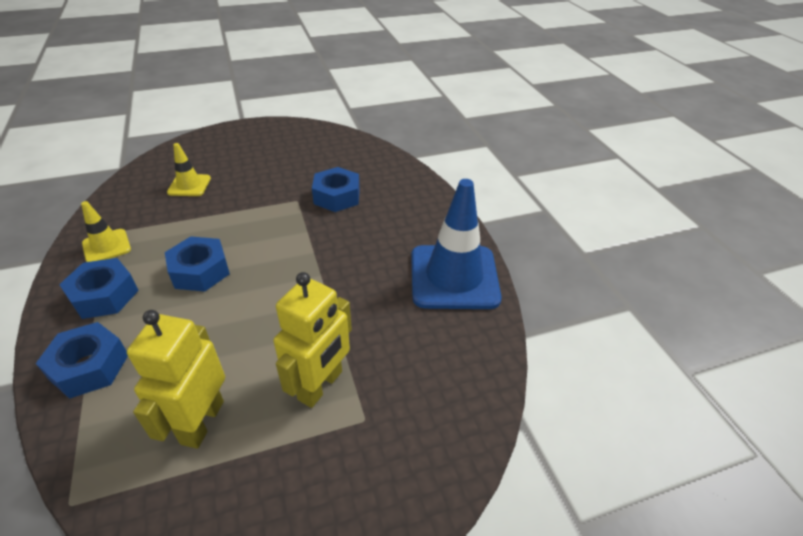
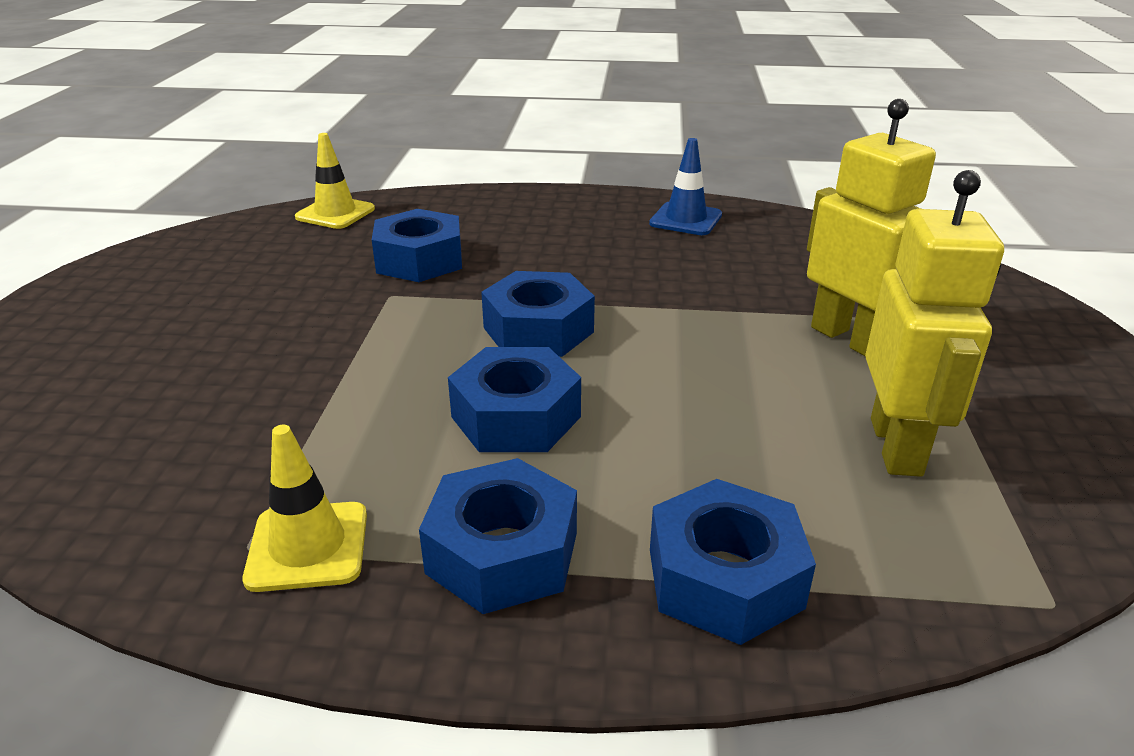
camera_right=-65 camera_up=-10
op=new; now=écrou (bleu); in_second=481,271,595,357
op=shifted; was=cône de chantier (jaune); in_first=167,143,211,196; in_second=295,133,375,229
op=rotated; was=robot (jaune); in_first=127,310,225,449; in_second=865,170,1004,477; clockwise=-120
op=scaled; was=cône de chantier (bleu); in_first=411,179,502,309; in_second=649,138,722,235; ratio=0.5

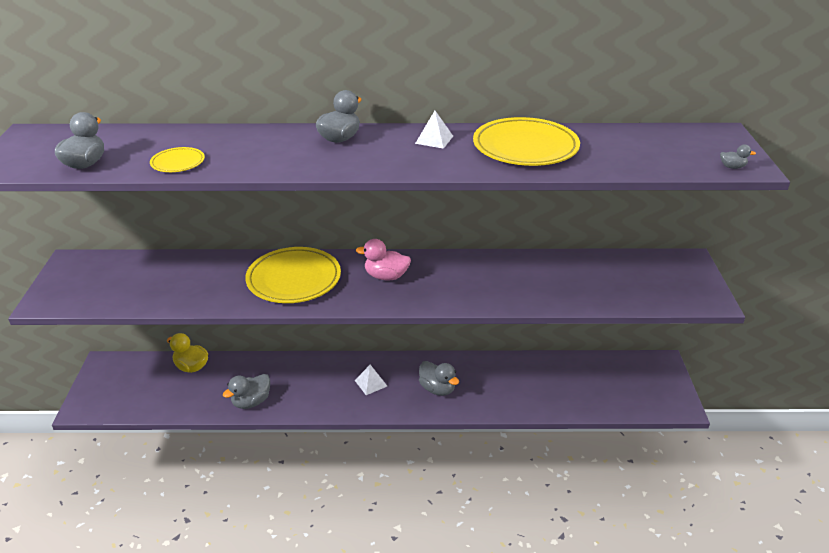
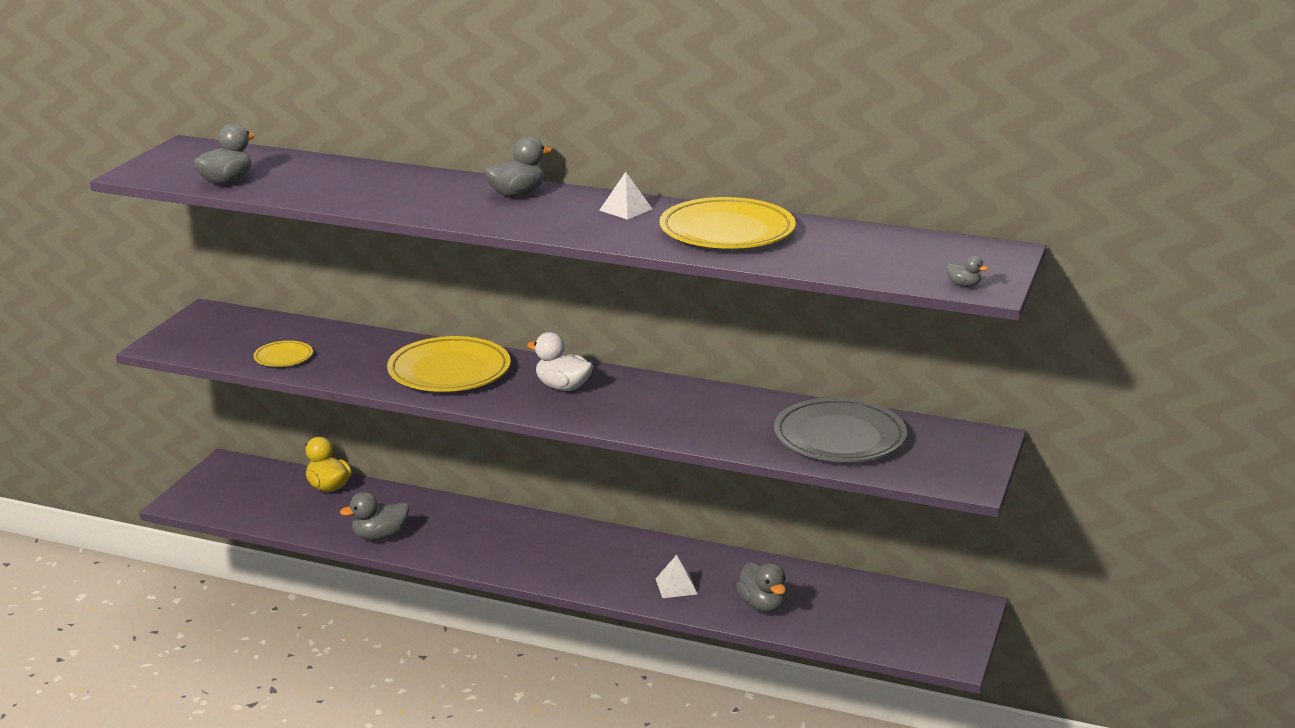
camera_right=20 camera_up=-10
op=new; now=assiette (gris); in_second=774,398,907,462
op=shifted; was=assiette (jaune); in_first=150,147,205,172; in_second=253,341,313,367
op=shifted; was=pyramide (blanc); in_first=355,365,387,395; in_second=656,555,697,598
op=shifted; was=canard (gris); in_first=419,361,459,396; in_second=736,561,787,613
op=repainted; was=canard (rose); now=canard (blanc); in_first=356,239,411,280; in_second=527,332,593,391

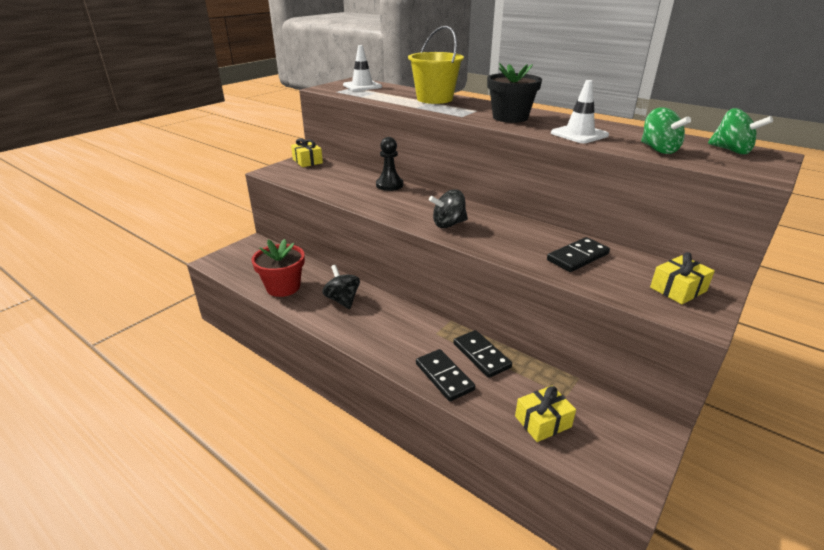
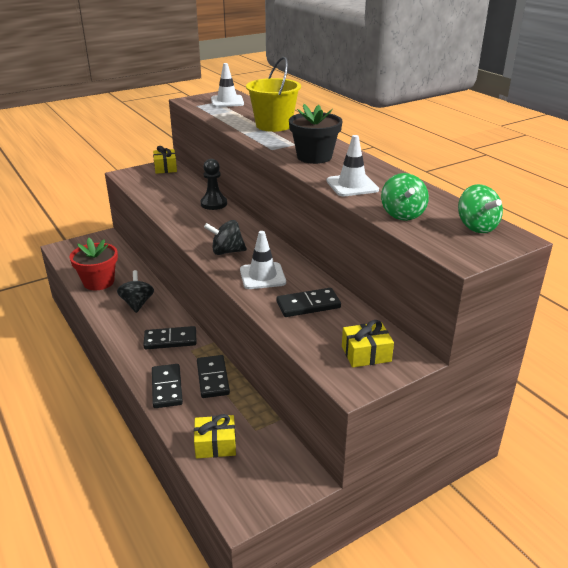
camera_right=20 camera_up=0
op=new; now=domino (noir); in_second=143,326,197,349
op=new; now=cône de chantier (blanc); in_second=240,231,286,289

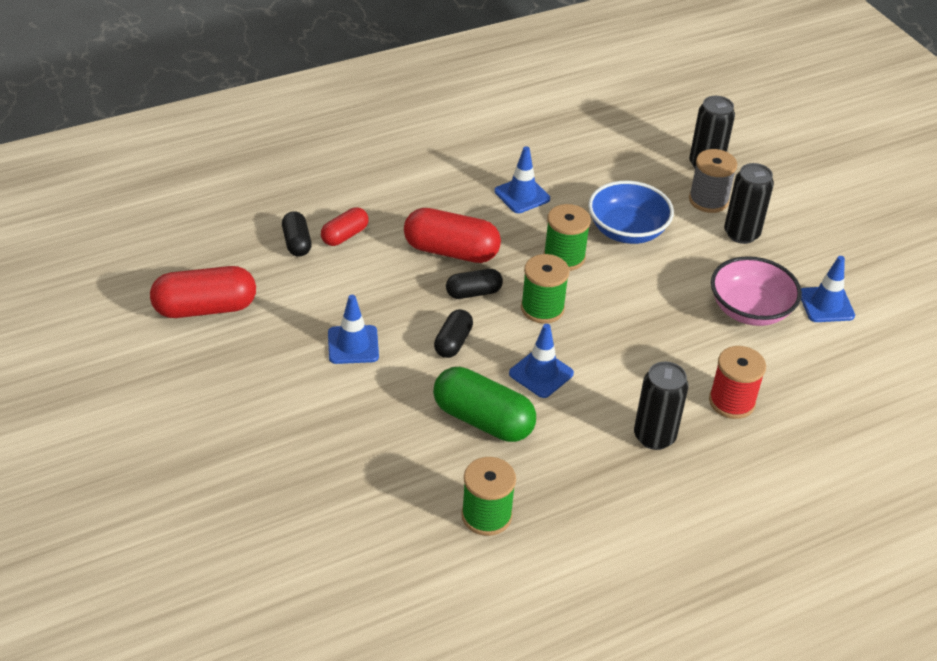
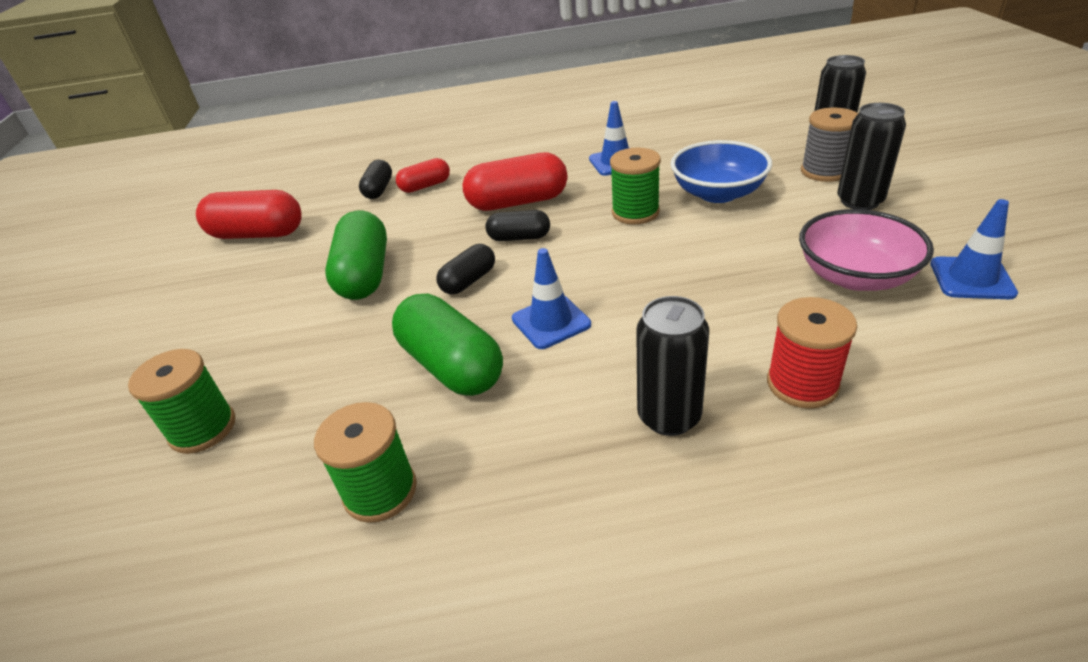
camera_right=25 camera_up=-5
op=shifted; was=bobine (vert); in_first=521,254,570,324; in_second=128,349,235,454
op=swapped; was=cône de chantier (bleu); now=gélule (vert); in_first=328,295,379,364; in_second=325,211,387,300
op=rotated; was=gélule (rouge); in_first=404,208,501,263; in_second=463,153,568,211; clockwise=-45

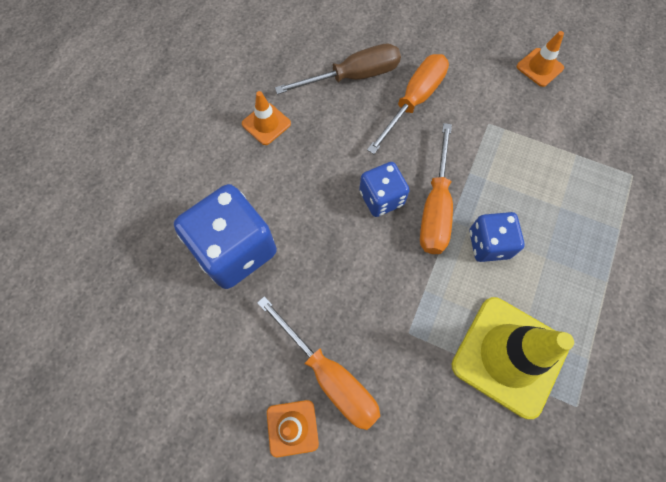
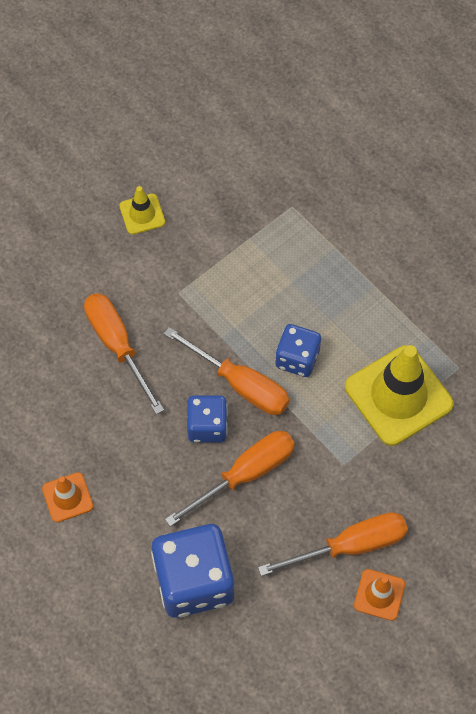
camera_right=-65 camera_up=-5
op=gone; was=tournevis (marron); in_first=275,44,401,95
op=new; now=tournevis (orange); in_second=165,431,295,527
op=repainted; was=cône de chantier (orange); now=cône de chantier (jaune); in_first=517,31,564,87; in_second=120,186,165,235

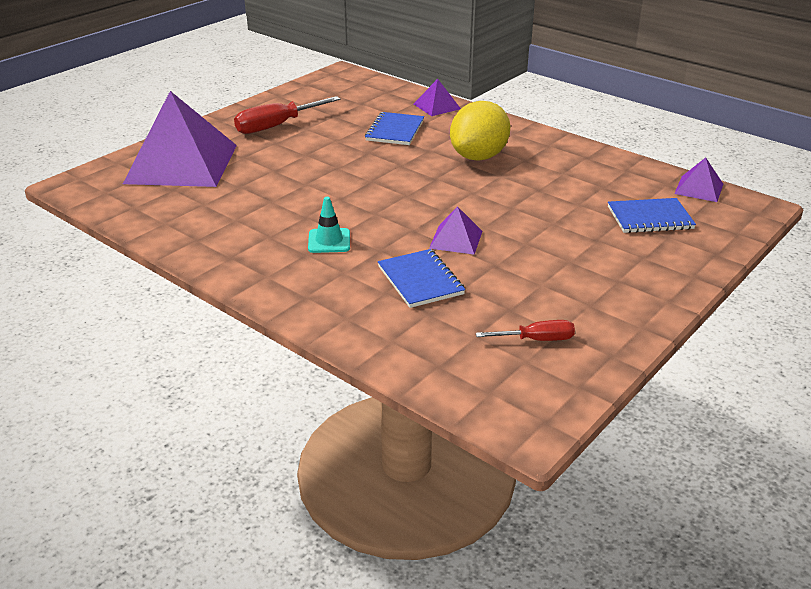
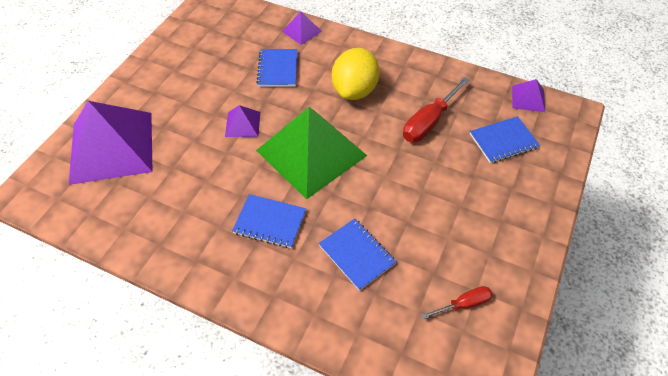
camera_right=-15 camera_up=20
op=new; now=pyramide (vert); in_second=256,107,367,199
op=shifted; was=tournevis (rouge); in_first=234,96,340,134; in_second=403,77,470,142
op=shifted; was=pyramide (violet); in_first=429,206,483,254; in_second=225,105,260,137
op=swapped; was=cône de chantier (turquoise); now=carnet (bleu); in_first=308,197,350,253; in_second=232,194,306,248

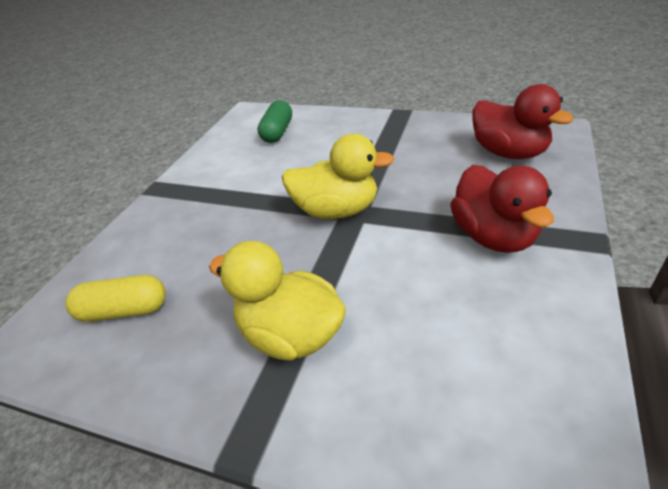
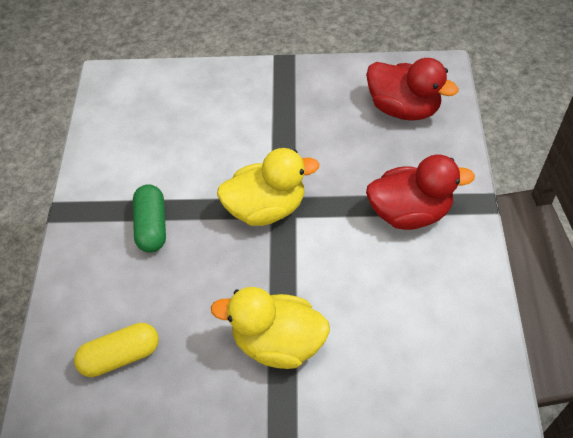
camera_right=-20 camera_up=15
op=shifted; was=gélule (vert); in_first=257,100,292,143; in_second=133,184,166,253
op=rotated; was=canard (rouge); in_first=450,165,554,253; in_second=366,155,475,230; clockwise=-60

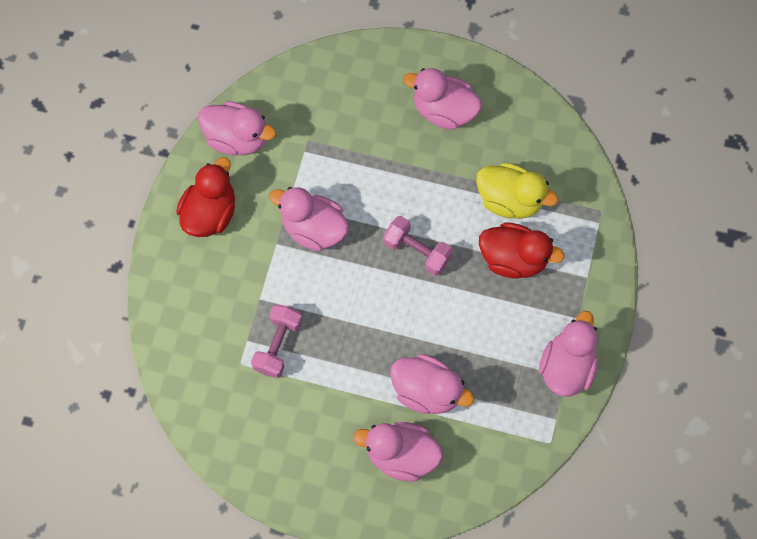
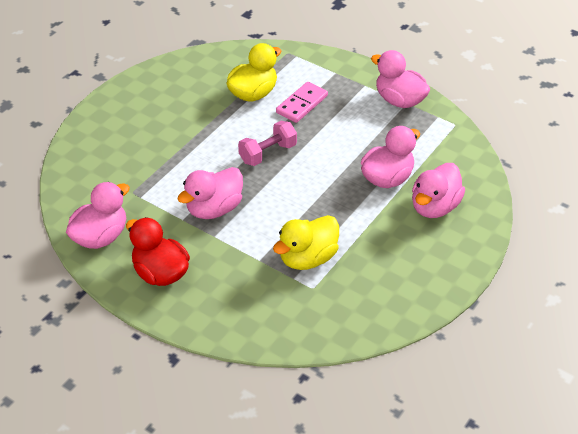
camera_right=-70 camera_up=-25
op=gone; was=canard (rose); in_first=403,68,482,130
op=swapped; was=haltère (rose); now=canard (jaune); in_first=251,304,303,378; in_second=273,215,339,270
op=swapped; was=canard (rouge); now=domino (rose); in_first=479,222,565,279; in_second=276,82,328,123

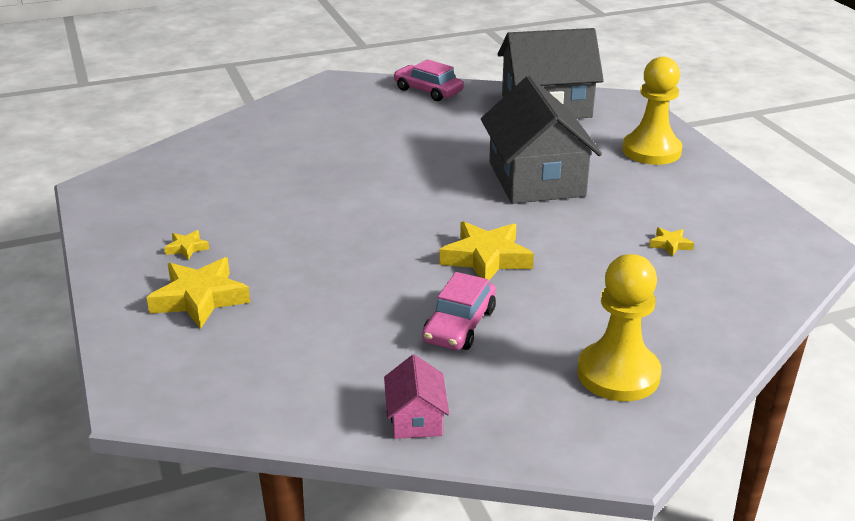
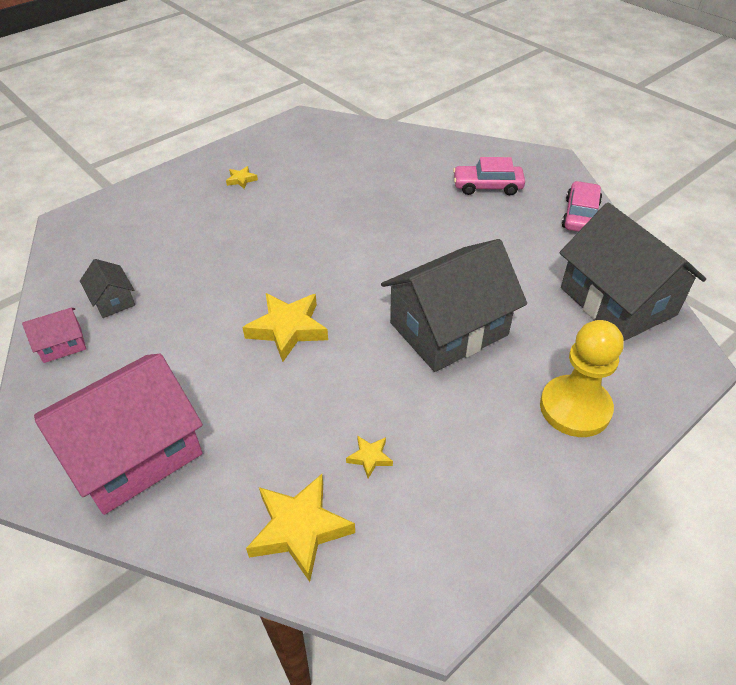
camera_right=70 camera_up=15
op=new; now=maison (gris); in_second=80,259,135,318
op=shifted; was=étoile (jaune); in_first=146,257,250,329; in_second=246,474,355,582
op=shifted; was=voiture (rose); in_first=422,272,496,350; in_second=453,157,525,195
op=swapped; was=pion (jaune); now=maison (rose); in_first=577,254,661,401; in_second=34,354,203,515

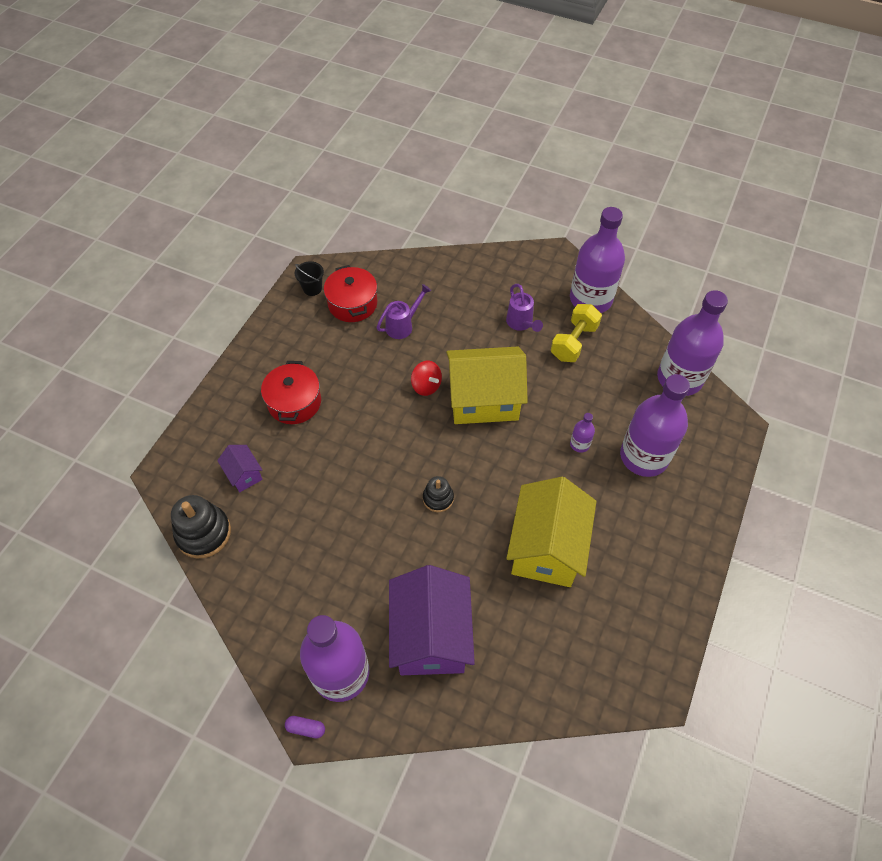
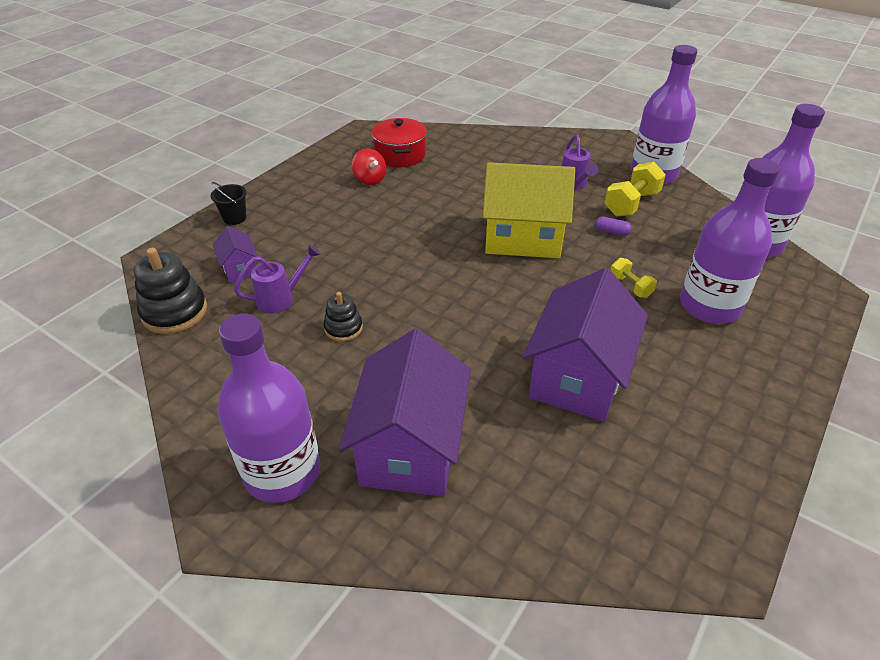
camera_right=10 camera_up=-15
op=gone; was=marmite (rouge); in_first=261,361,321,424
op=shifted; was=gélule (violet); in_first=285,716,325,738; in_second=595,217,632,236
op=shifted; was=seau (noir); in_first=295,261,324,296; in_second=210,182,247,225
op=shifted; was=arrosoir (violet); in_first=377,284,431,339; in_second=234,244,321,314
op=shifted; was=toupie (rouge); in_first=411,361,442,396; in_second=352,148,386,185
op=shifted; was=jouet à empiler (noir); in_first=423,476,454,512; in_second=324,292,363,341
op=swapped; was=bouteille (violet); now=haltère (jaune); in_first=570,413,595,453; in_second=611,258,657,298
op=repainted; was=maison (jaune); now=maison (violet); in_first=506,477,596,587; in_second=522,268,648,422

